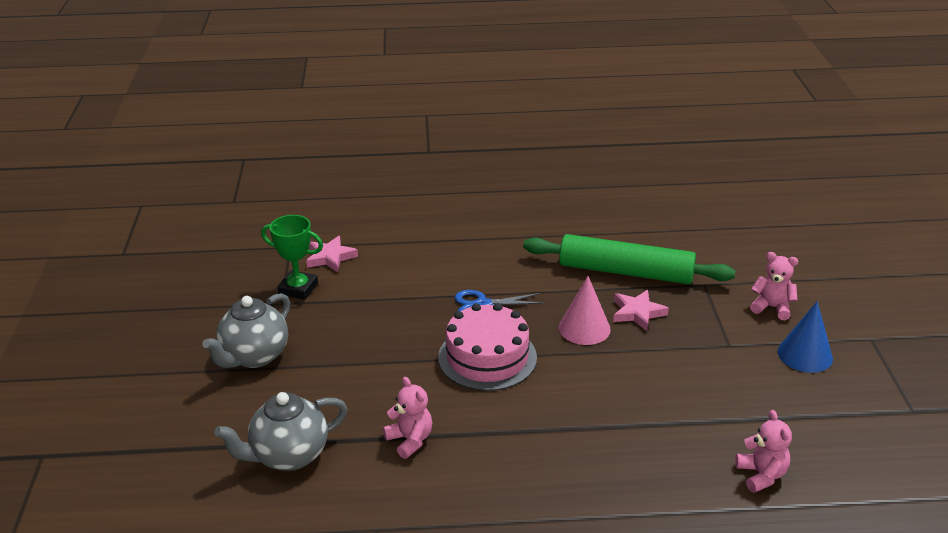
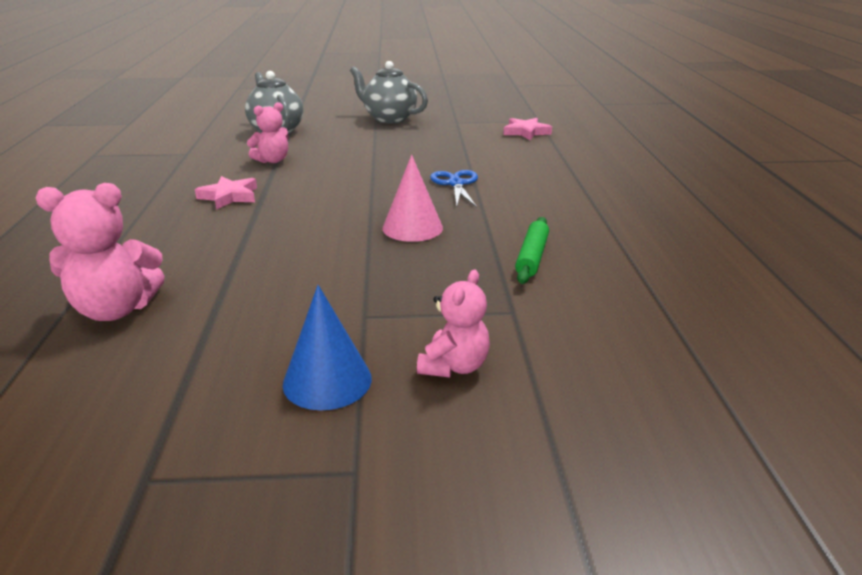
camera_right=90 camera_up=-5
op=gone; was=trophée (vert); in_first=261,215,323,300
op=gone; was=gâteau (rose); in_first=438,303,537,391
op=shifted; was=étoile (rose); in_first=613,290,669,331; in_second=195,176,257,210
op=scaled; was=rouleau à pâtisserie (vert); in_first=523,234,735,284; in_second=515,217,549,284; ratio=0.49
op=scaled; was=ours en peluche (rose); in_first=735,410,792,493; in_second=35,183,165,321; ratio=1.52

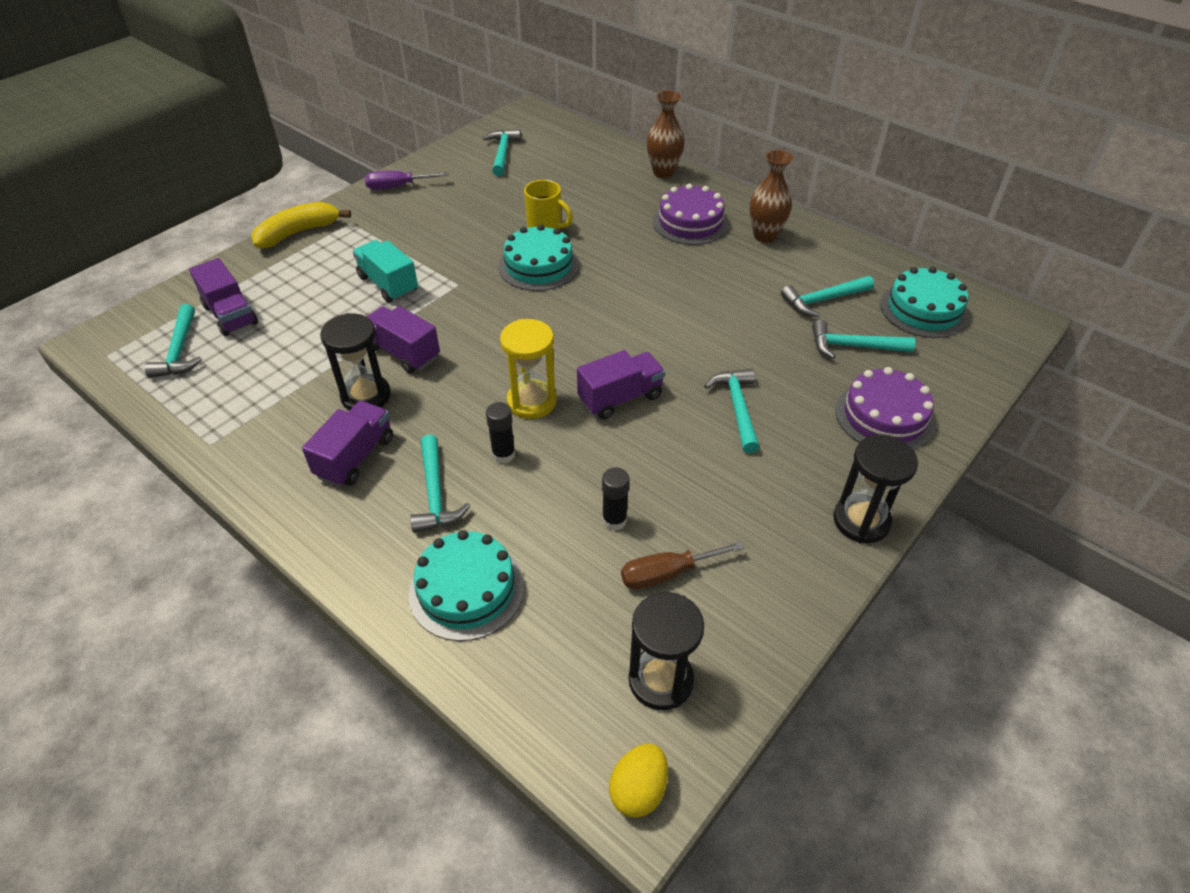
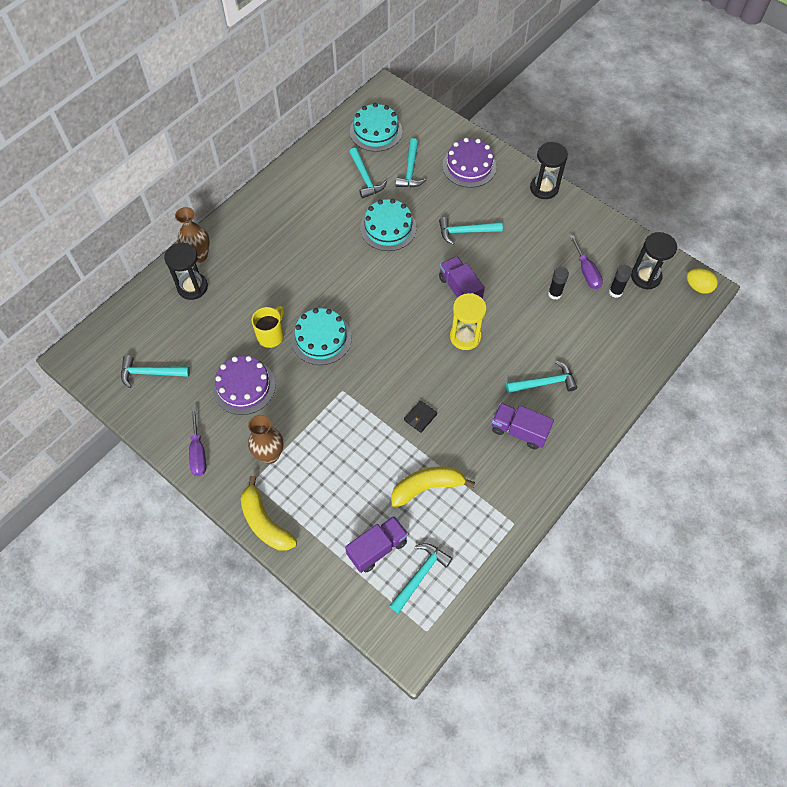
camera_right=-90 camera_up=15
op=gone; was=camion (turquoise); in_first=353,240,418,303
op=new; now=banane (jaune); in_second=391,466,475,508
op=shifted; was=sablier (noir); in_first=320,313,391,411; in_second=164,243,208,300
op=shifted; was=gâteau (turquoise); in_first=409,530,524,641; in_second=360,199,417,251
op=shifted; was=bâton de colle (noir); in_first=486,402,515,464; in_second=609,265,632,298
op=shifted; was=gâteau (violet); in_first=653,184,729,245; in_second=213,356,276,415
op=shifted; was=vase (marron); in_first=750,150,793,243; in_second=248,415,283,464
op=swapped; was=camion (violet); now=portefeuille (noir); in_first=366,306,440,373; in_second=404,400,437,433
op=repainted; was=tournevis (marron); now=tournevis (violet); in_first=621,541,744,589; in_second=570,235,603,289
op=rotated; was=marteau (turquoise); in_first=145,304,202,378; in_second=390,543,453,613; clockwise=-45

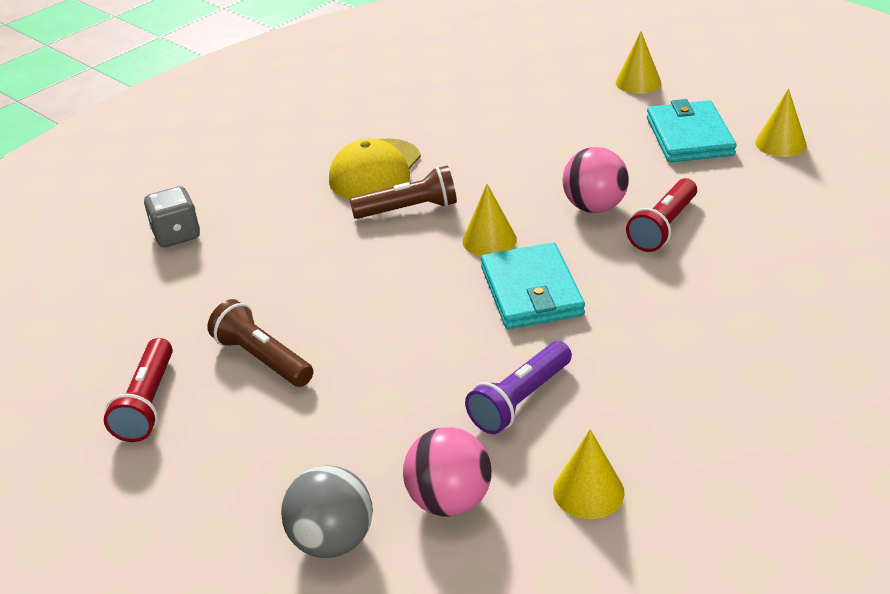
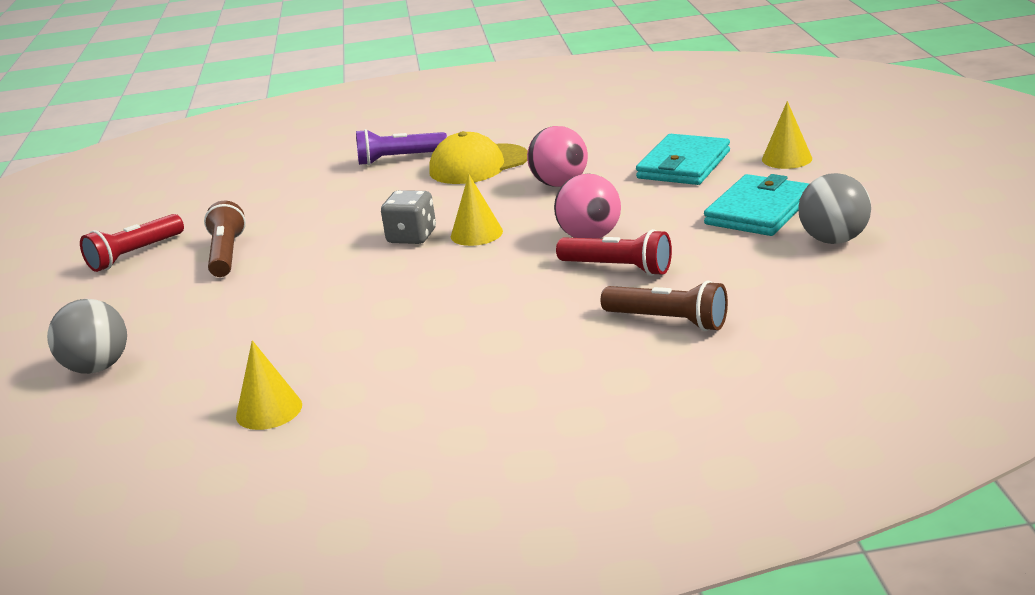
camera_right=40 camera_up=-10
op=shifted; was=dé (gris); in_first=144,186,200,247; in_second=381,190,436,244
op=shifted; was=lampe de poche (marron); in_first=349,165,457,219; in_second=601,280,728,331
op=shifted; was=balle (rose); in_first=403,427,492,517; in_second=527,126,588,187
op=shifted; was=lampe de poche (violet); in_first=465,341,572,434; in_second=356,129,447,165
op=shifted; was=portefeuille (turquoise); in_first=481,242,585,329; in_second=636,134,730,185
op=swapped; was=cône (jaune); now=balle (gris); in_first=755,89,807,157; in_second=798,173,871,244
op=rotated; was=lampe de poche (rouge); in_first=626,178,697,252; in_second=556,229,672,276; clockwise=-135

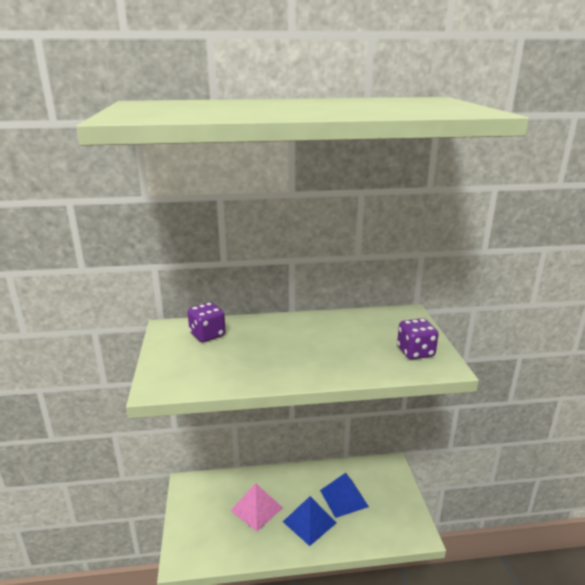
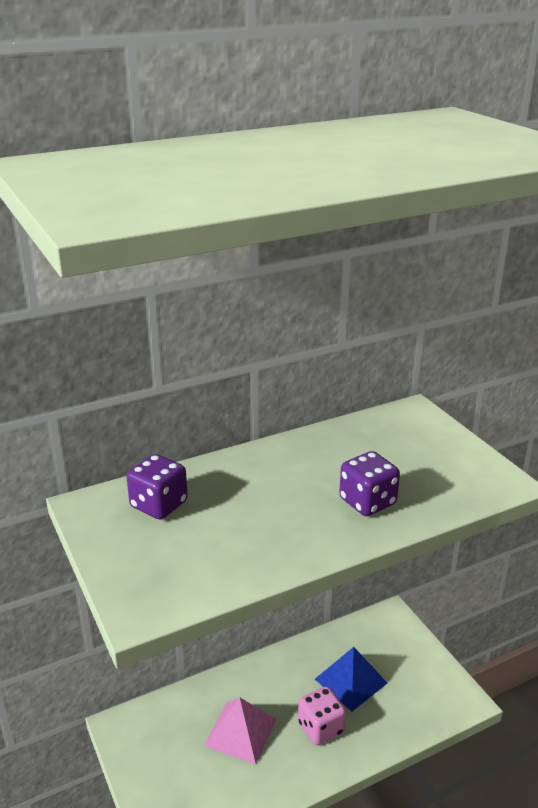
camera_right=-20 camera_up=5
op=shifted; was=dé (violet); in_first=397,318,439,360; in_second=339,451,400,516
op=swapped; was=pyramide (bleu); now=dé (rose); in_first=283,496,336,546; in_second=298,686,346,745

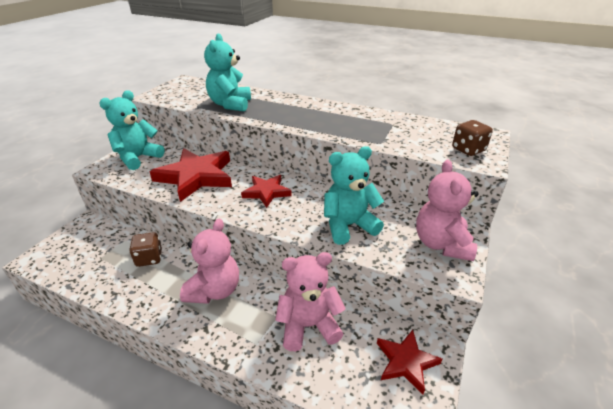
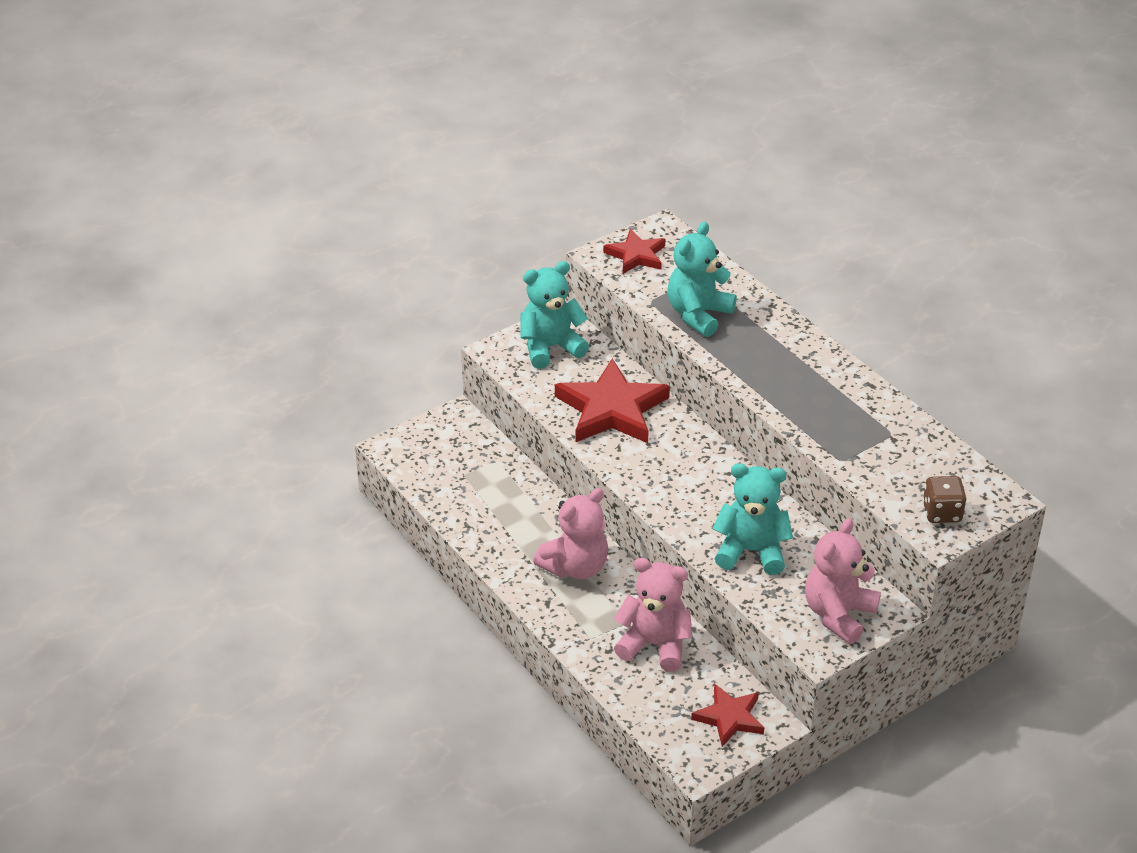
camera_right=30 camera_up=5
op=gone; was=dé (marron); in_first=129,232,162,267
op=shifted; was=étoile (rouge); in_first=241,175,292,208; in_second=603,229,665,274

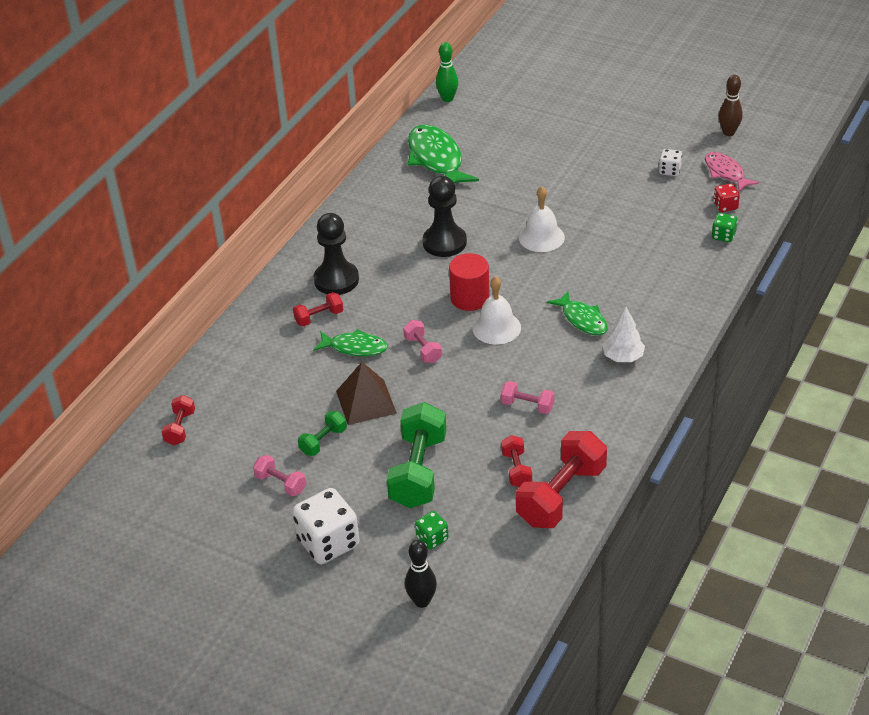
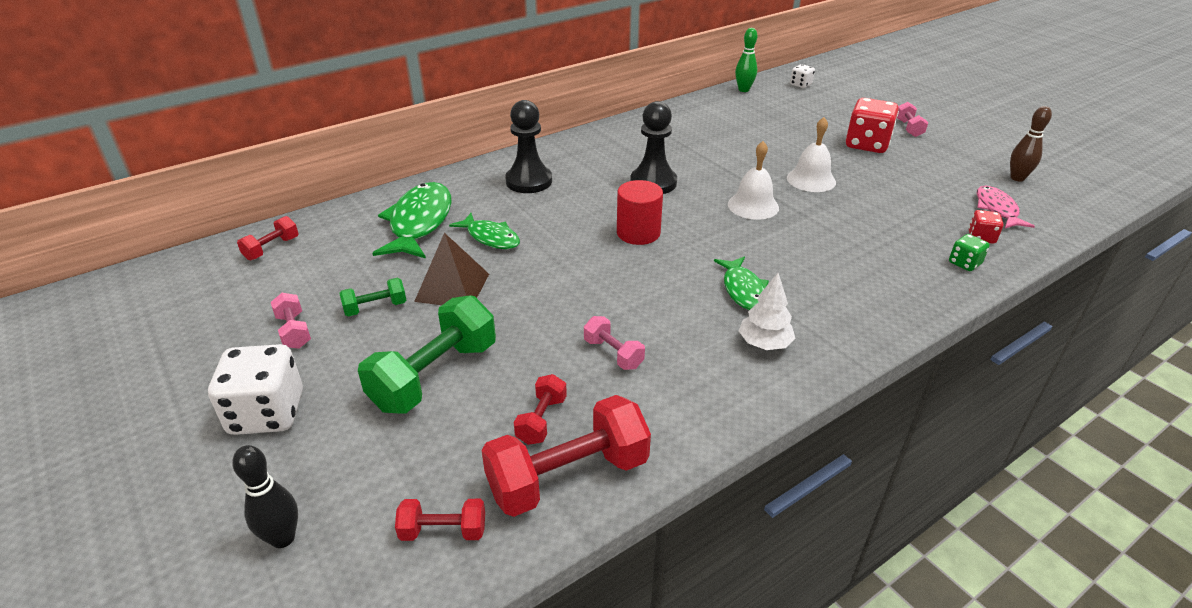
camera_right=25 camera_up=-5
op=gone; was=dé (vert); in_first=415,511,448,549
op=new; now=dé (rouge); in_second=846,98,899,153
op=shifted; was=haltère (rouge); in_first=293,292,343,327; in_second=395,499,485,541
op=shifted; was=haltère (rose); in_first=403,320,442,363; in_second=897,102,928,137
op=shifted; was=poisson (vert); in_first=408,125,479,184; in_second=373,182,452,259
op=shifted; was=cloche (blanc); in_first=472,276,521,345; in_second=787,117,836,192
op=shifted; was=dé (blanc); in_first=659,149,682,176; in_second=790,64,815,88

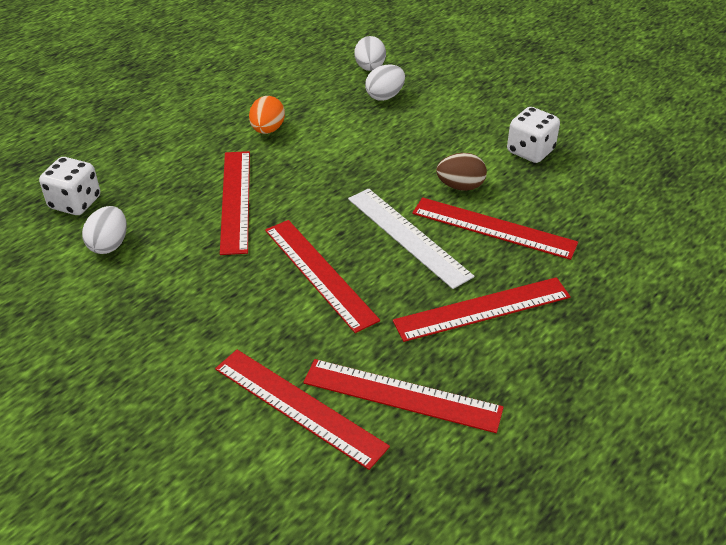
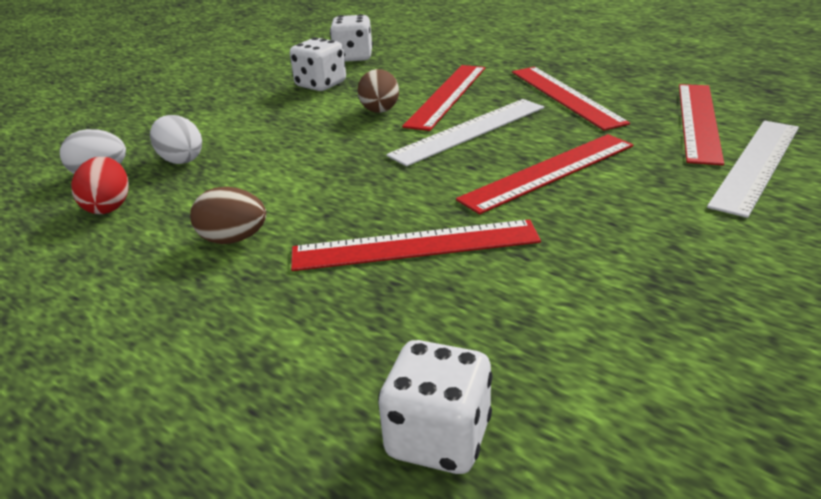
camera_right=-90 camera_up=-10
op=gone; was=œuf (blanc); in_first=82,206,127,254
op=new; now=œuf (rouge); in_second=71,157,129,214
op=new; now=dé (blanc); in_second=330,14,373,62
op=repainted; was=règle (rouge); now=règle (blanc); in_first=215,350,390,470; in_second=707,121,799,218
op=repainted; was=œuf (orange); now=œuf (marron); in_first=249,96,285,134; in_second=190,187,266,244

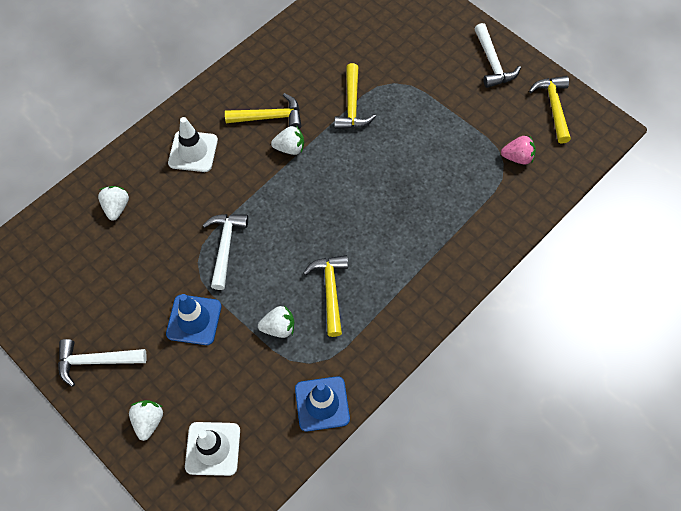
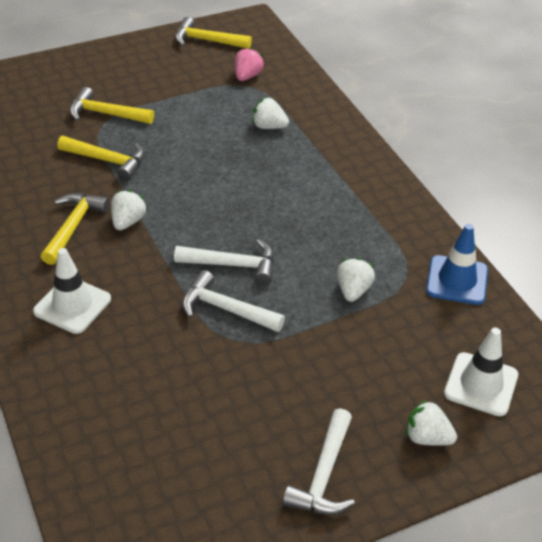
camera_right=-70 camera_up=-20
op=gone; was=cône de chantier (bleu); in_first=166,294,221,345
op=shifted; was=fraise (blanc); in_first=98,186,129,221; in_second=252,98,289,129
op=shifted; was=marteau (jaune); in_first=303,255,348,337; in_second=70,87,154,124
op=shifted; was=marteau (blanc); in_first=474,23,521,88; in_second=174,239,274,285

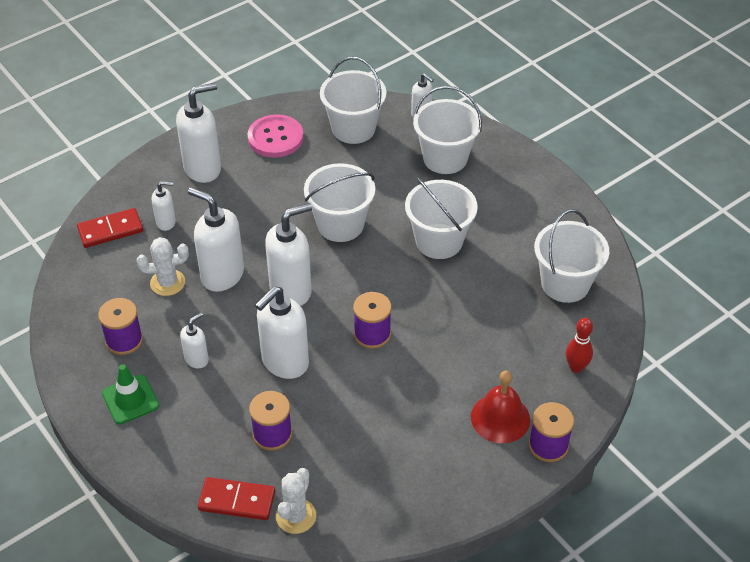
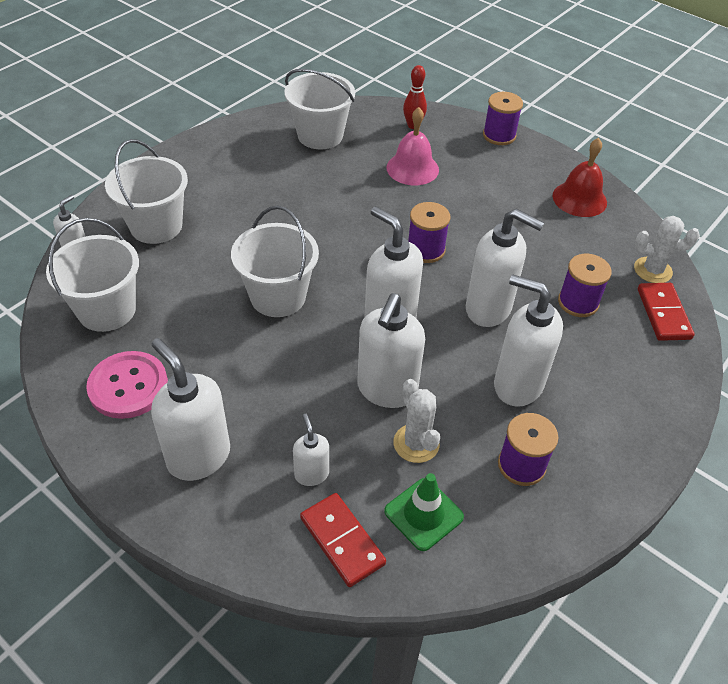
camera_right=-105 camera_up=0
op=gone; was=seau (blanc); in_first=405,177,478,259
op=new; now=cloche (rose); in_second=386,107,439,185
op=shifted; was=cône de chantier (vert); in_first=102,364,159,424; in_second=384,473,464,551
op=shifted; was=cloche (rouge); in_first=471,371,530,443; in_second=553,138,607,217
op=scaled; was=distributeur de savon (blanc); in_first=180,313,209,368; in_second=494,275,563,407; ratio=1.9

